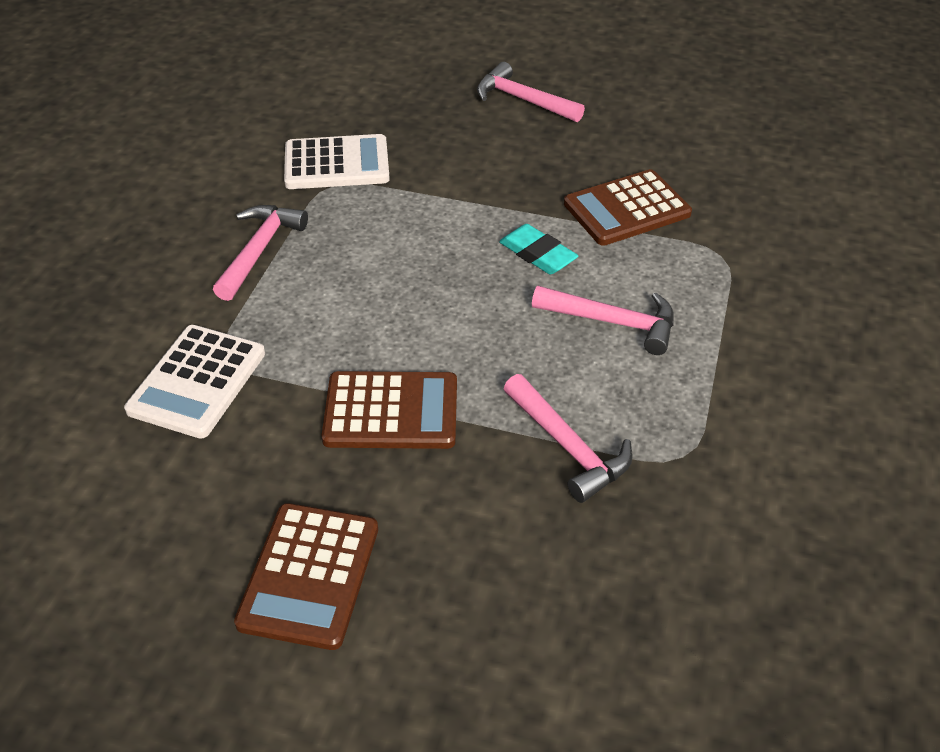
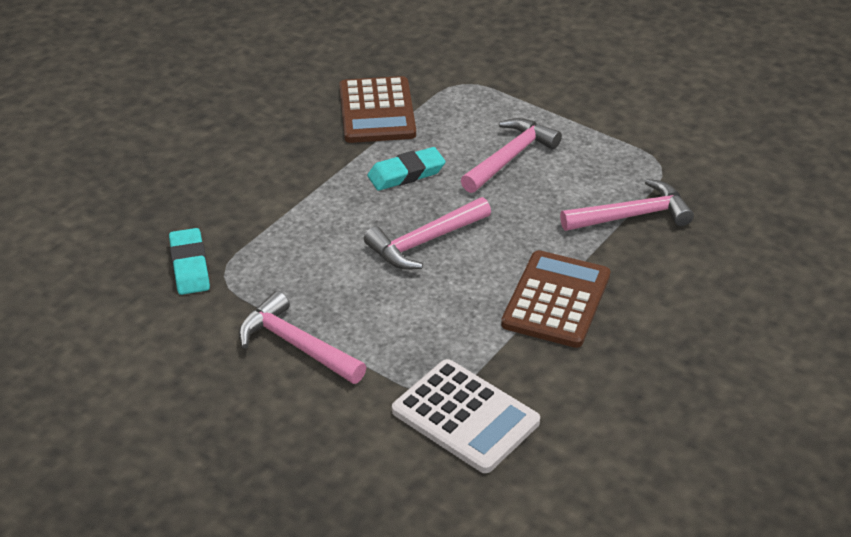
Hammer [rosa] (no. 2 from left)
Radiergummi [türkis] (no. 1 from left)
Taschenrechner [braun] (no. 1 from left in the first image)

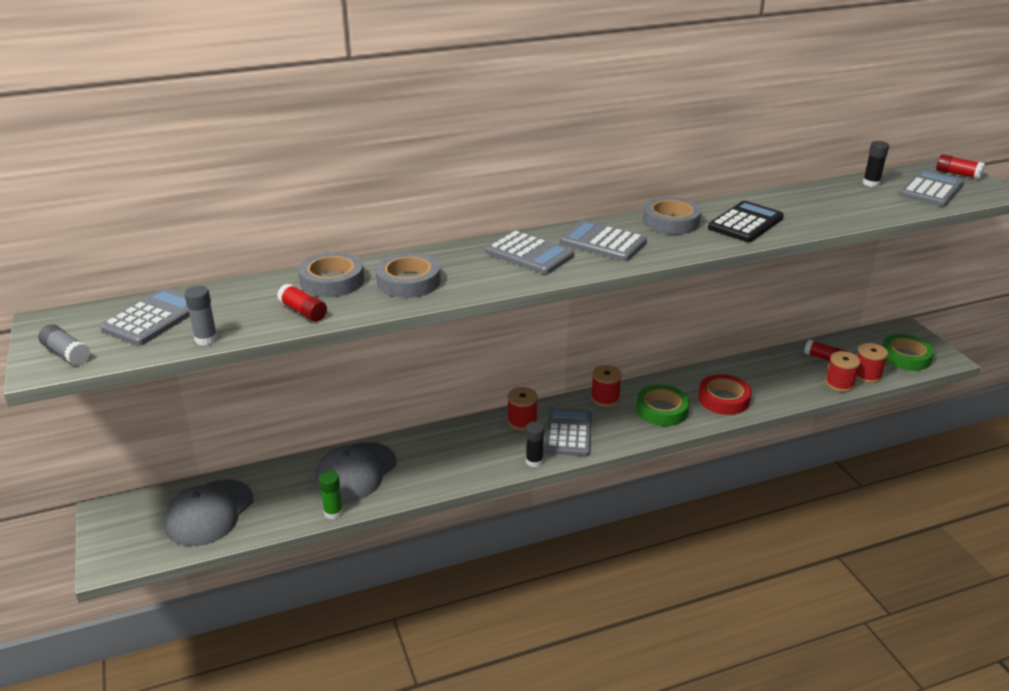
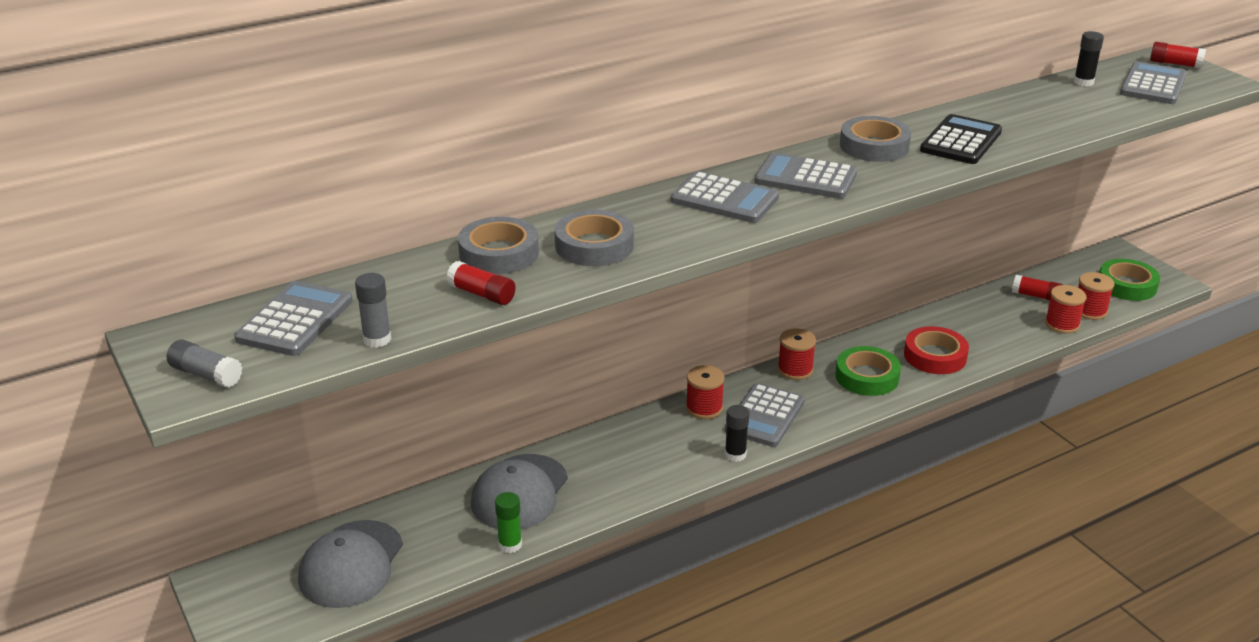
Taschenrechner [grau] (no. 3 from left)

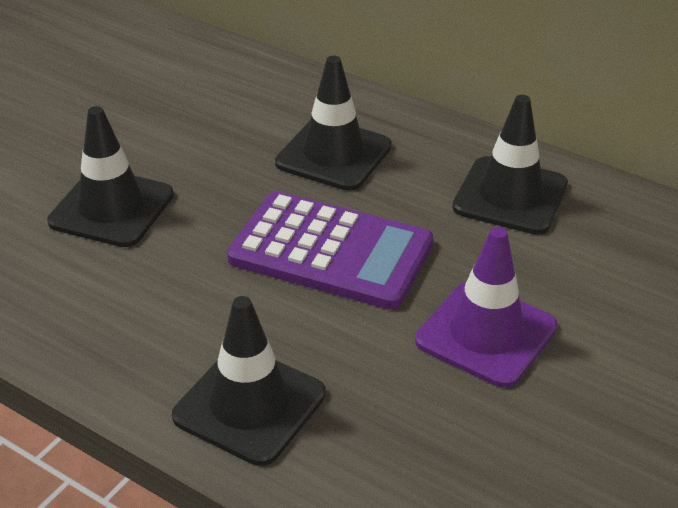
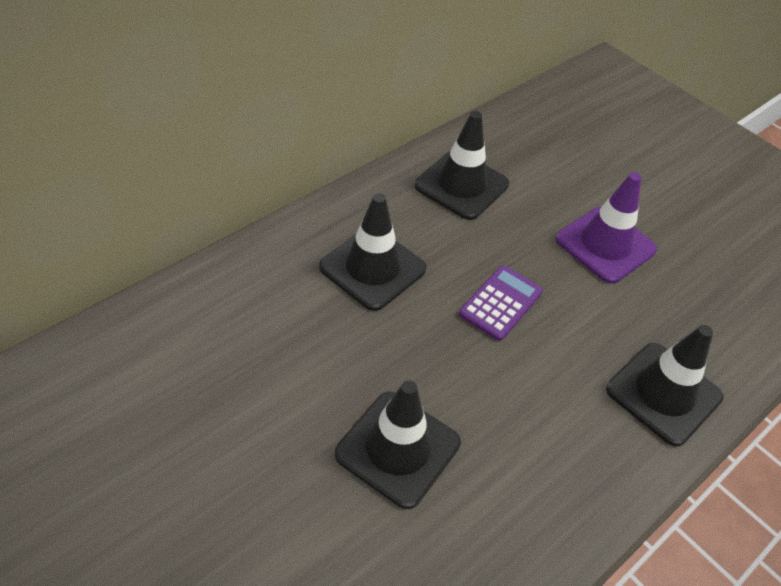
Taschenrechner [lila]

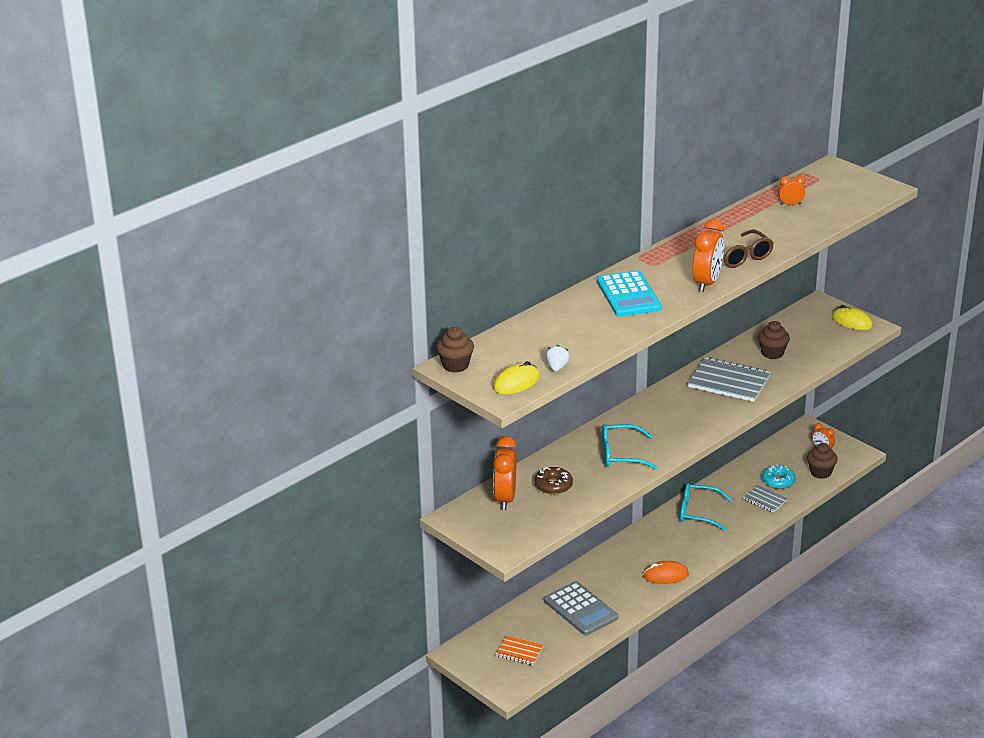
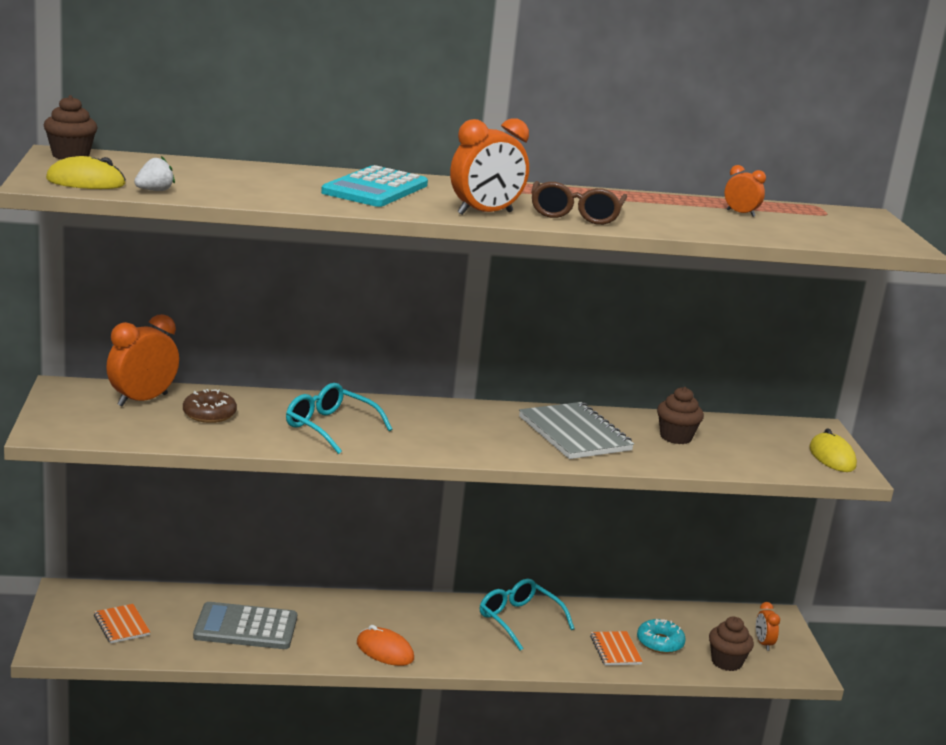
Notizbuch [orange] (no. 2 from left)
Taschenrechner [grau]

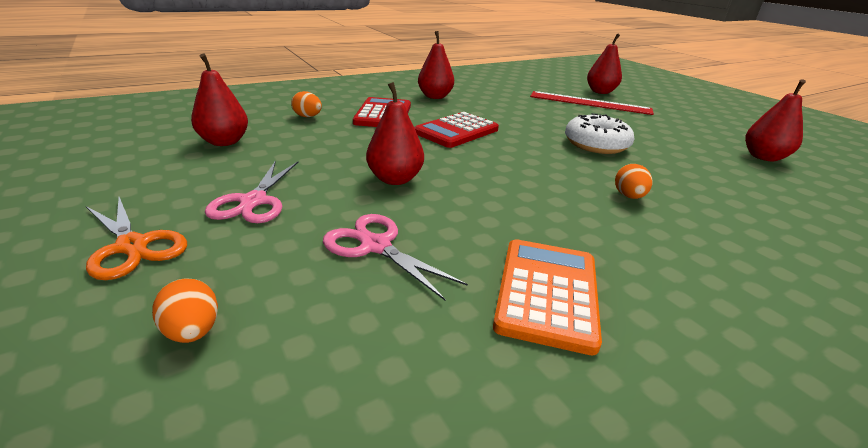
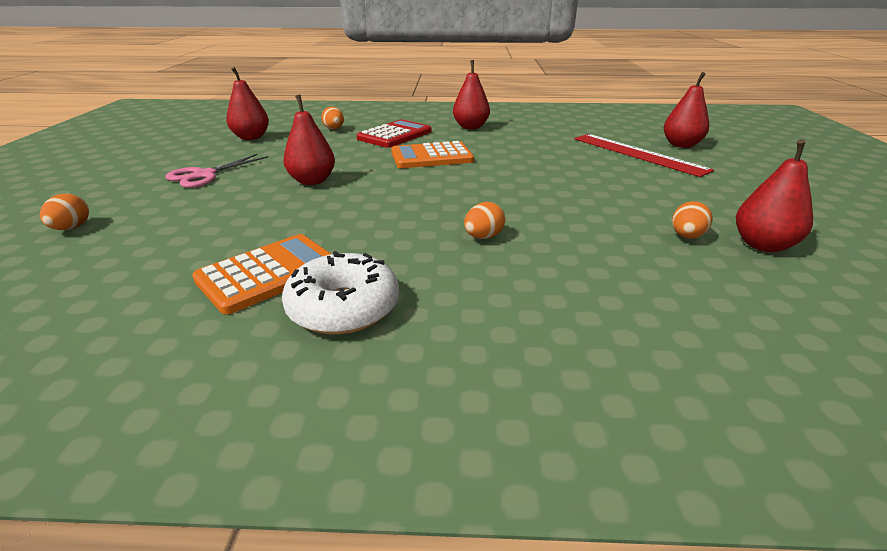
Taschenrechner [orange] (no. 2 from left)
Donut [weiß]
Schere [orange]
Schere [rosa] (no. 2 from left in the first image)
Ei [orange] (no. 4 from left)

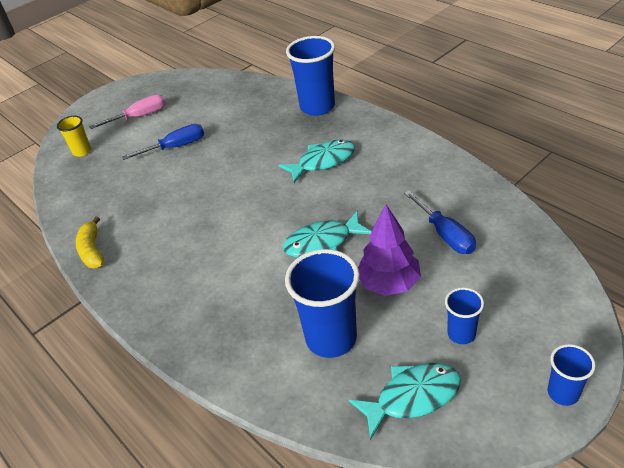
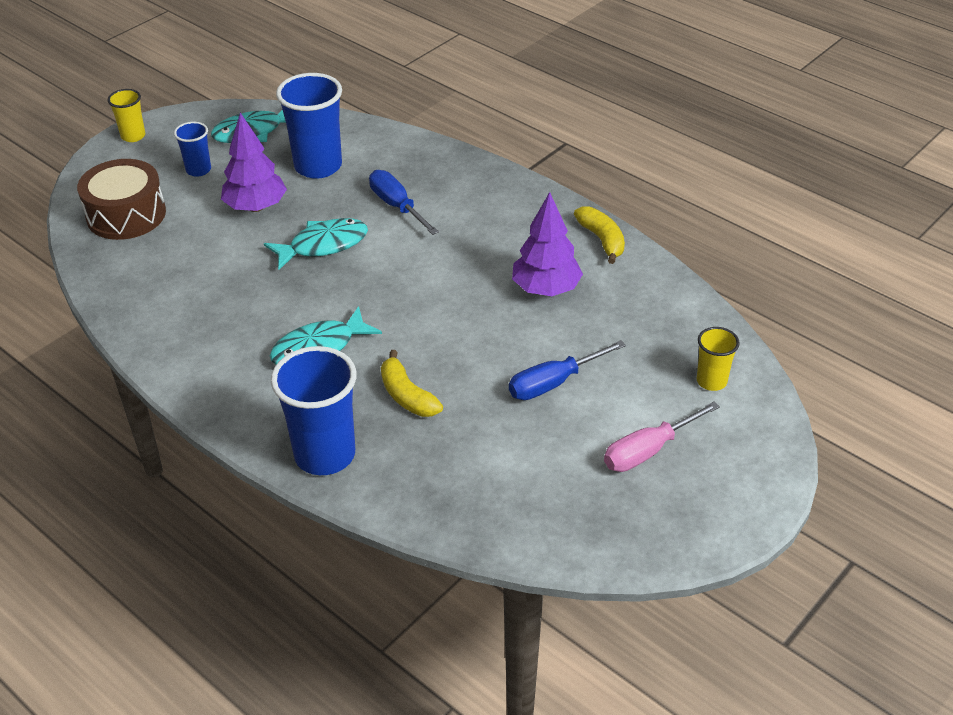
Schraubenzieher [blau] (no. 1 from left)
Becher [gelb] (no. 1 from left)
Trommel [braun]
Baum [lila] (no. 2 from left)
Banane [gelb] (no. 1 from left)

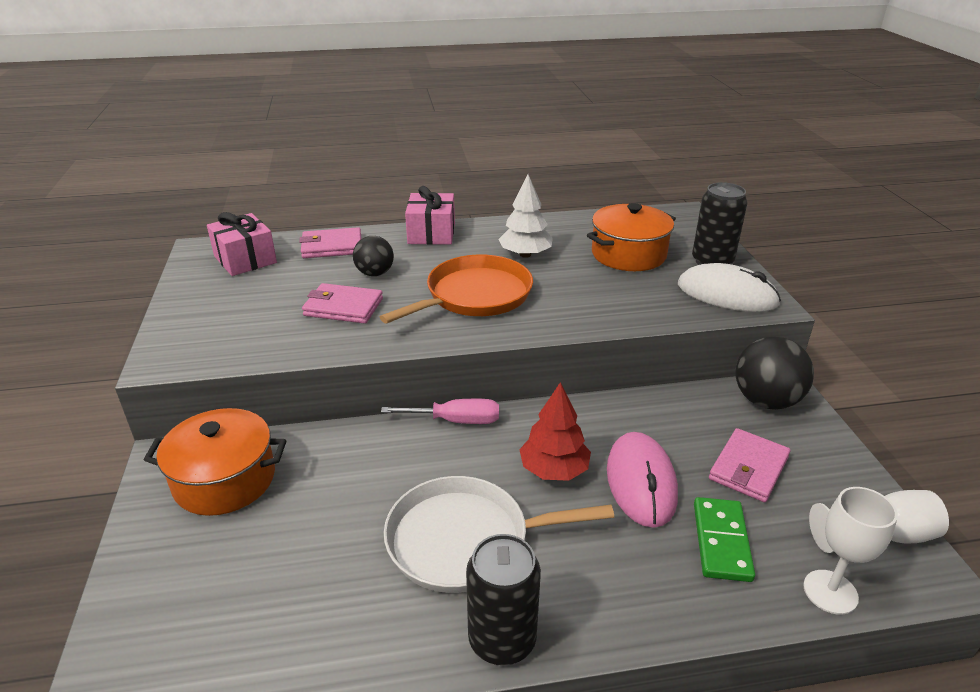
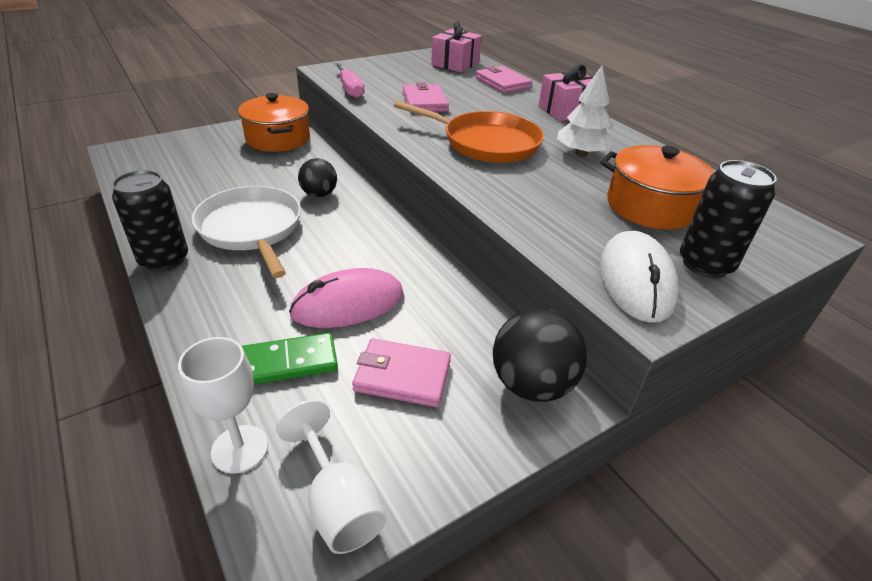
Ball [schwarz] (no. 1 from left)
Baum [rot]
Schraubenzieher [rosa]

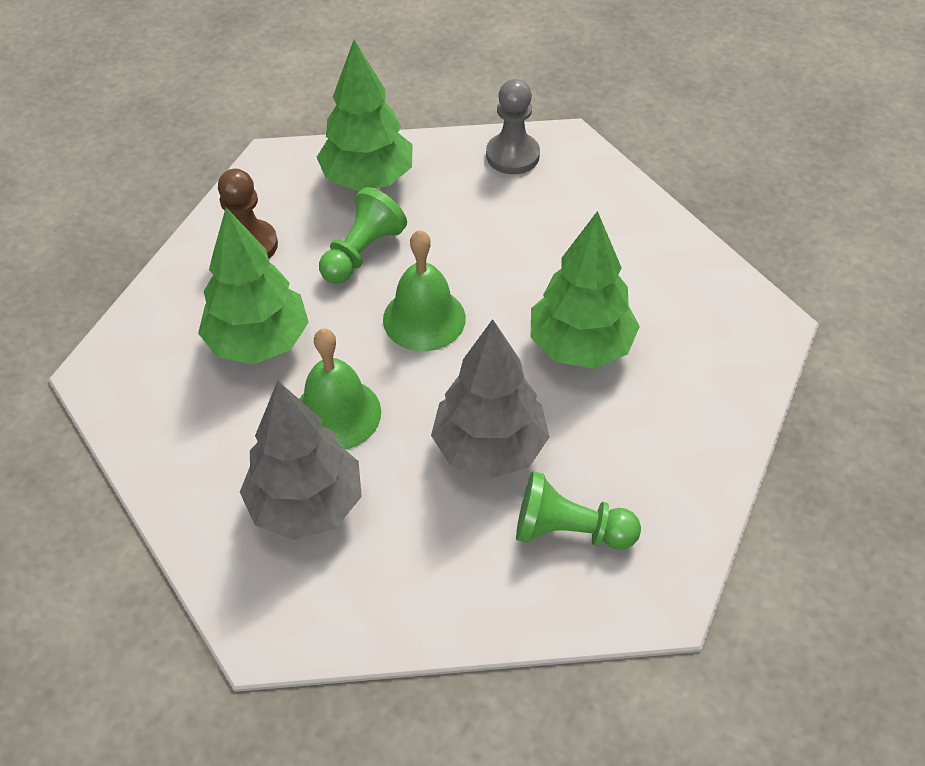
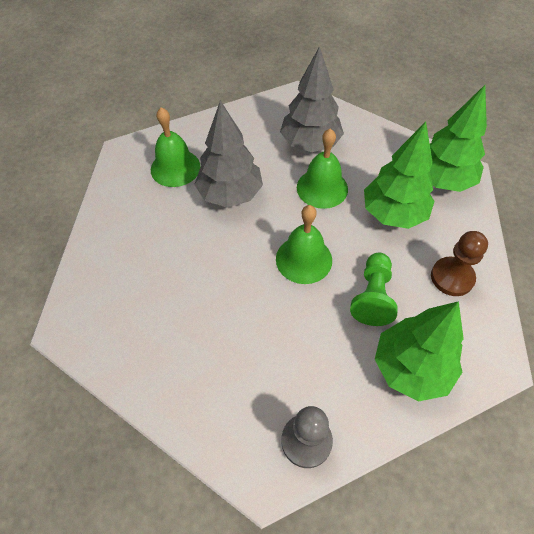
Baum [grün] (no. 3 from left)
Glocke [grün] (no. 1 from left)

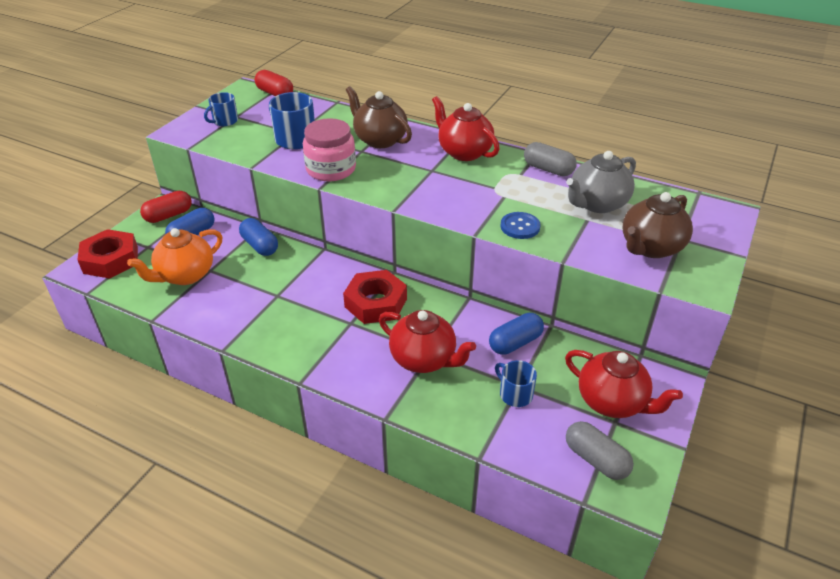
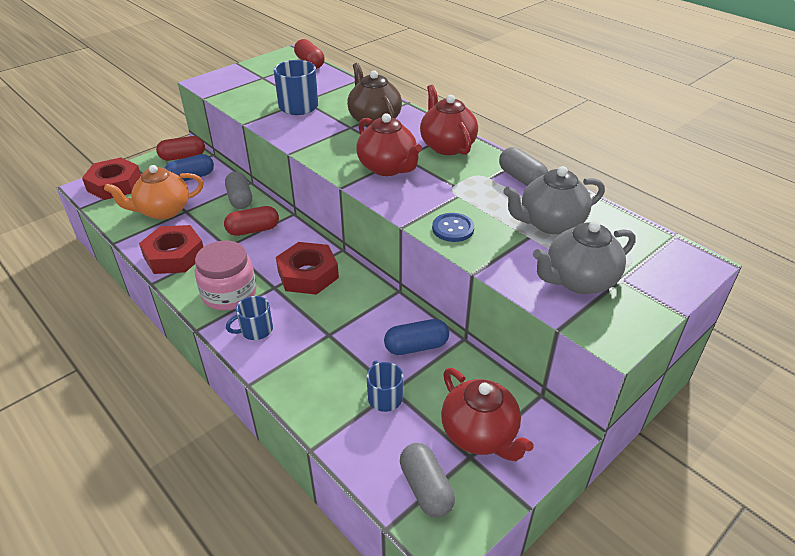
Tasse [blau] (no. 1 from left)
Einmachglas [rosa]
Teekanne [grau] (no. 2 from left)
Kapsel [grau] (no. 1 from left)
Teekanne [rot] (no. 1 from left)
Kapsel [rot] (no. 2 from left)
Sechskantmutter [rot] (no. 2 from left)

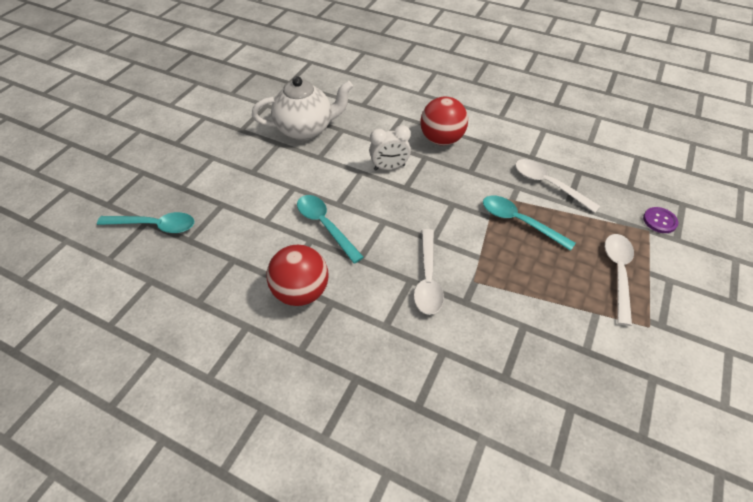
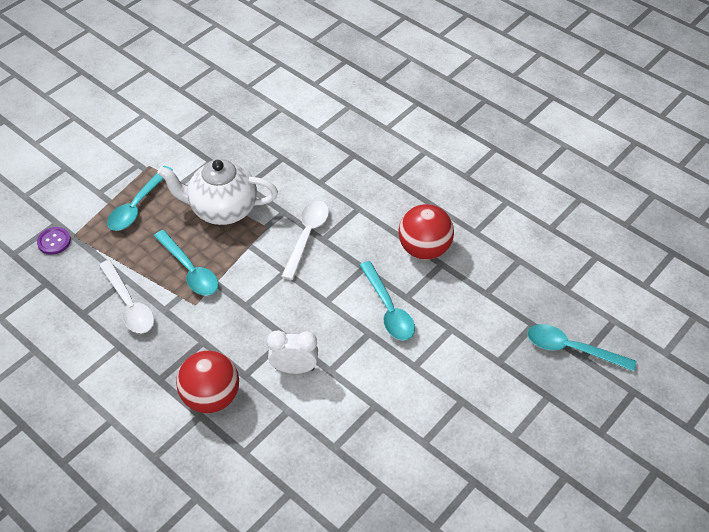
Teekanne [weiß]
Löffel [türkis] (no. 1 from left)

